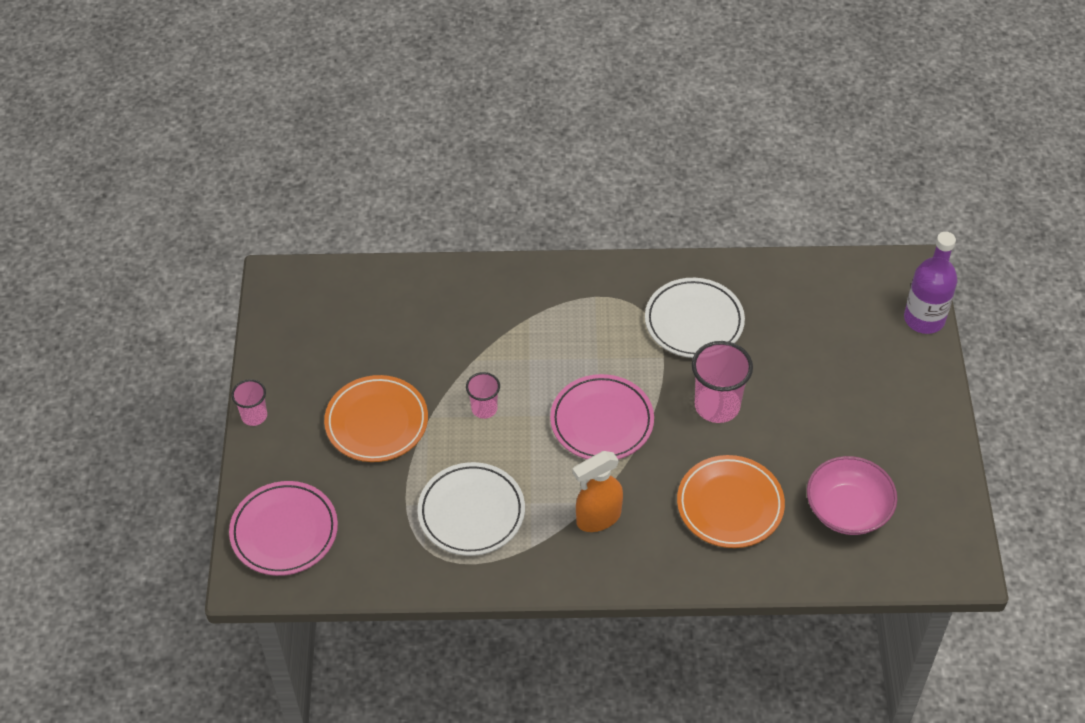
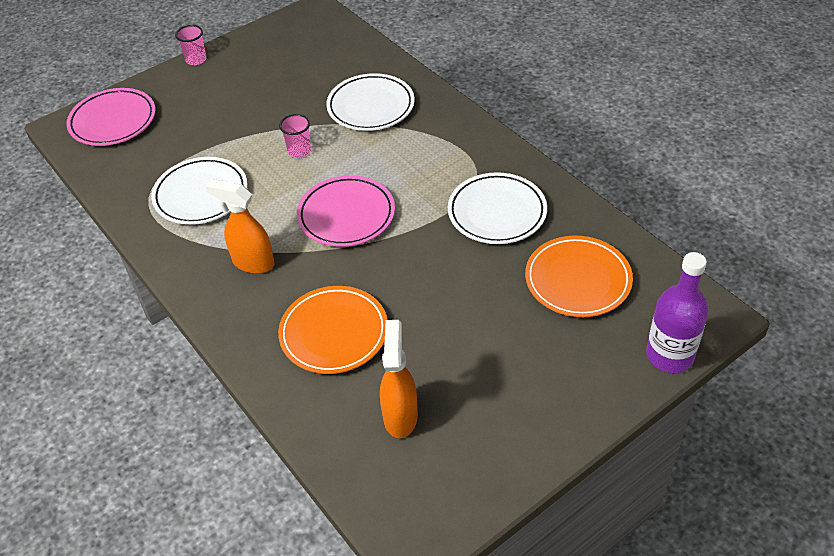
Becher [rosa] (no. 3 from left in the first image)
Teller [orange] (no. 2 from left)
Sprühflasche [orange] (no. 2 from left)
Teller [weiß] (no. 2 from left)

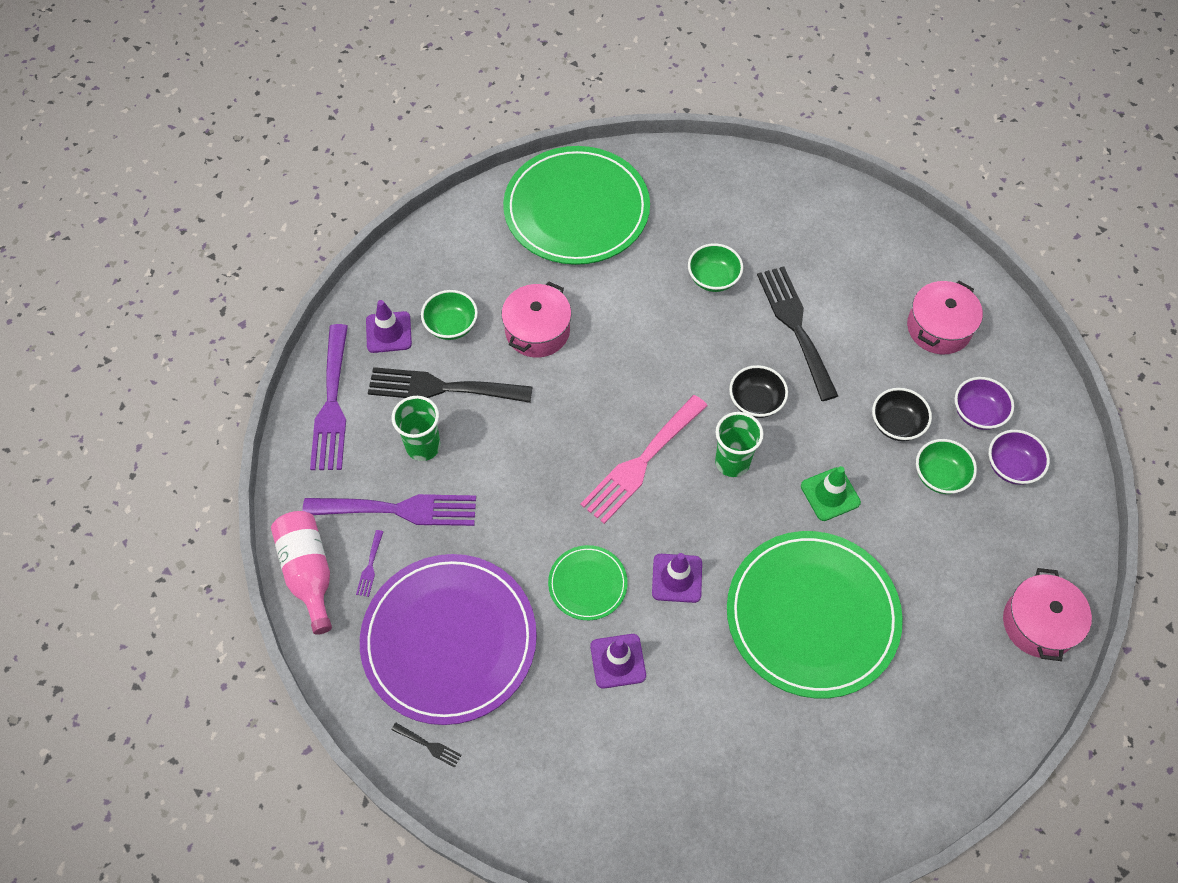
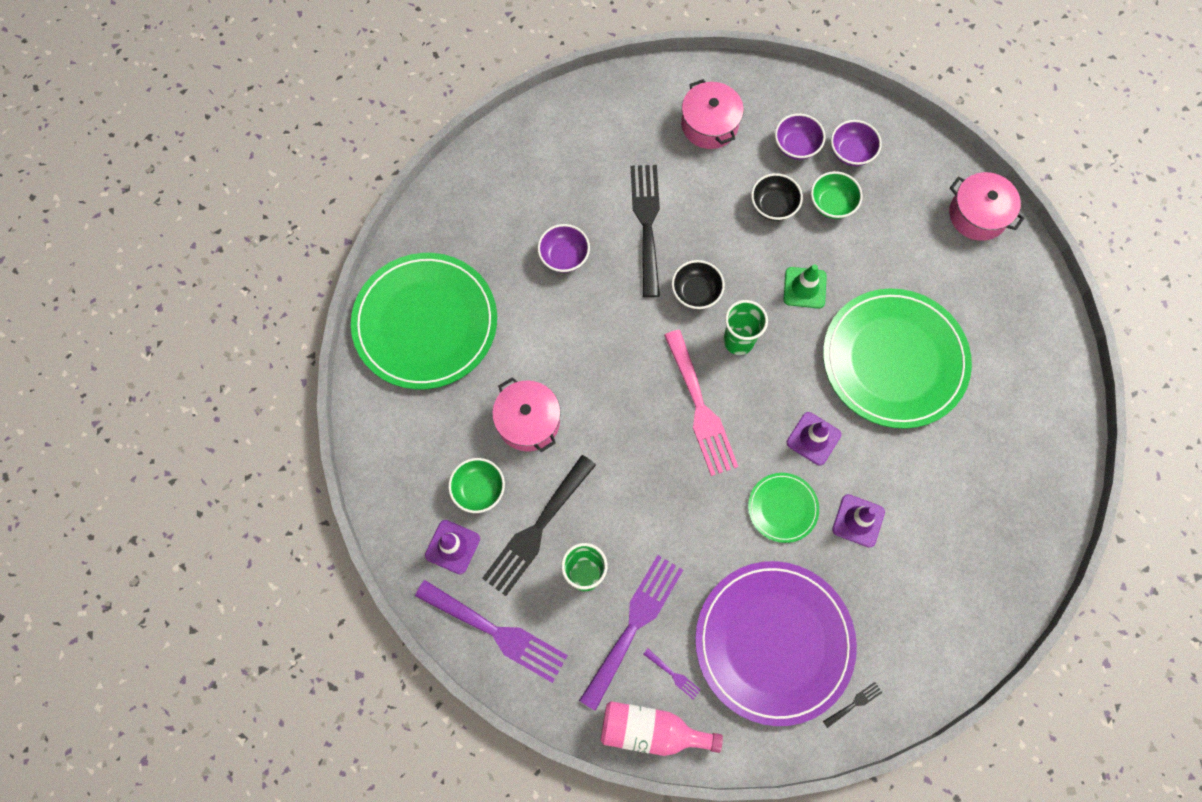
Schüssel [lila] (no. 1 from left)
Gabel [schwarz] (no. 2 from left)

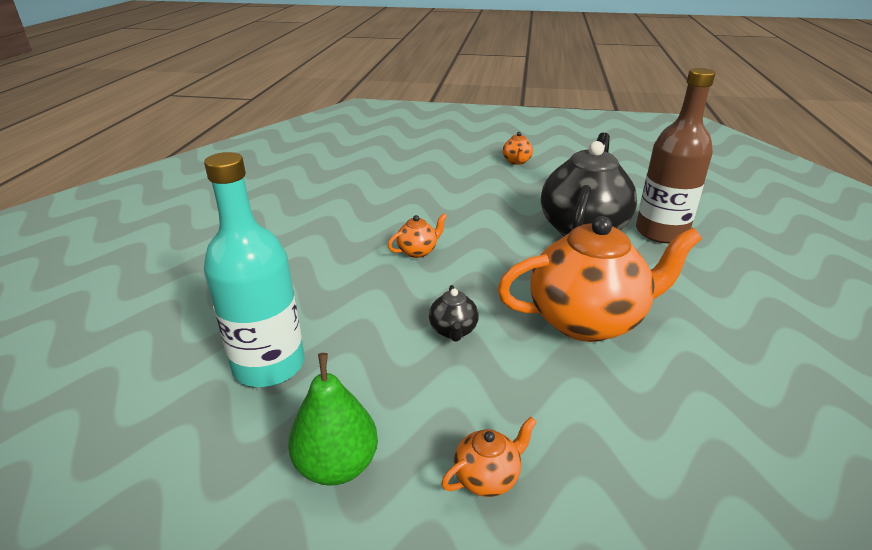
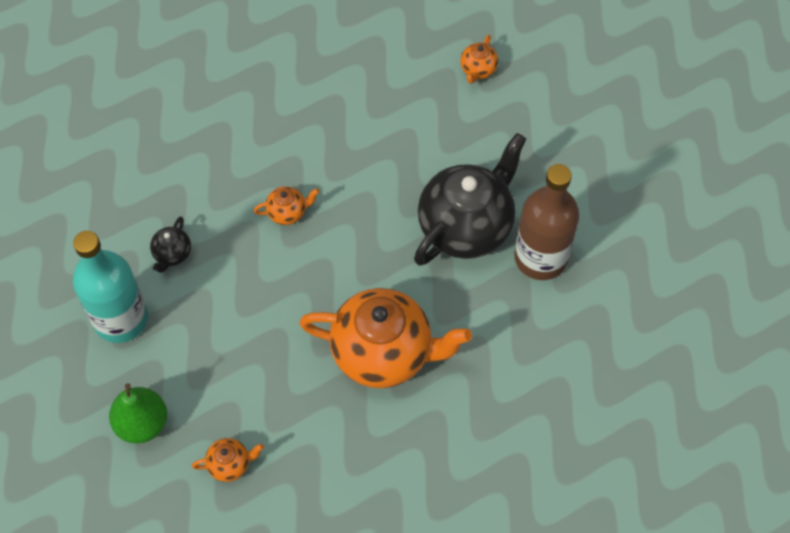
Teekanne [schwarz] (no. 1 from left)

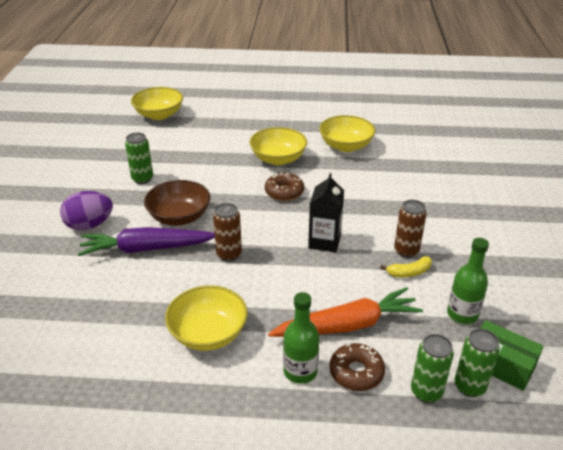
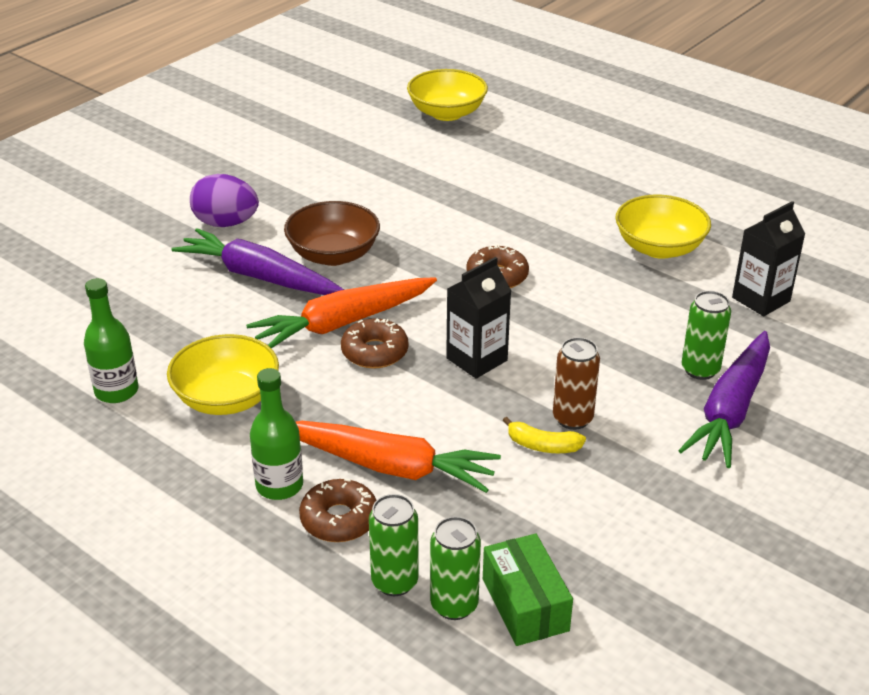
Schüssel [gelb] (no. 3 from left in the first image)
Dose [grün] (no. 3 from left)
Karotte [orange] (no. 1 from left)
Flasche [grün] (no. 1 from left)
Getränkekarton [schwarz] (no. 2 from left)
Donut [braun] (no. 2 from left)
Karotte [lila] (no. 2 from left)

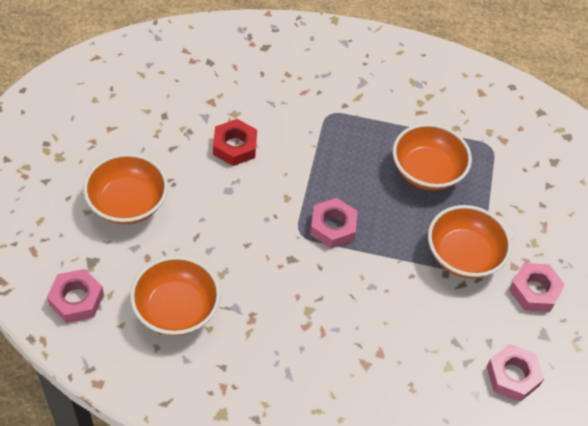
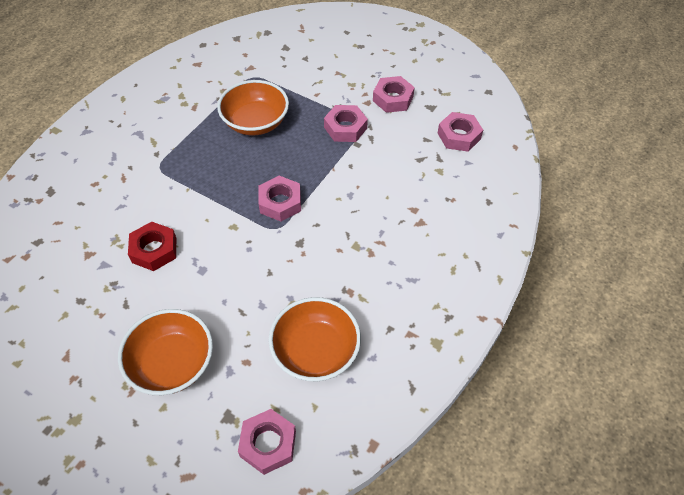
Sechskantmutter [rosa] (no. 3 from left)

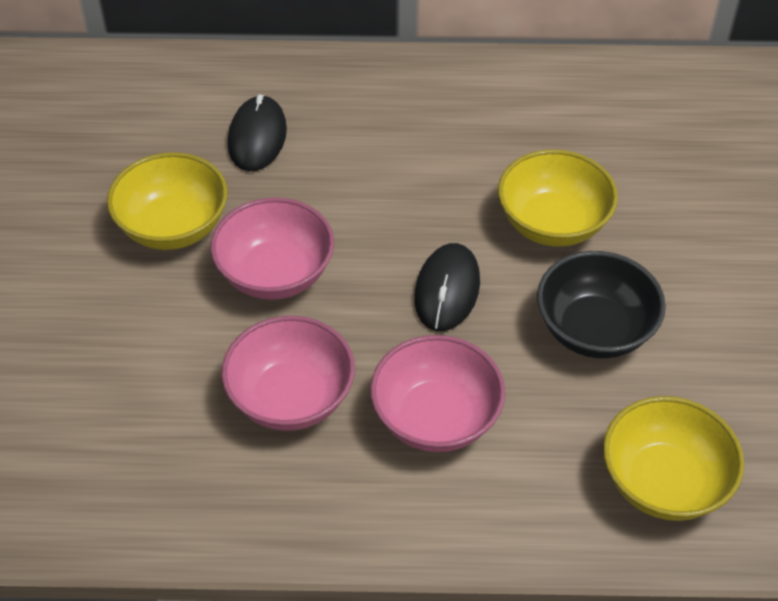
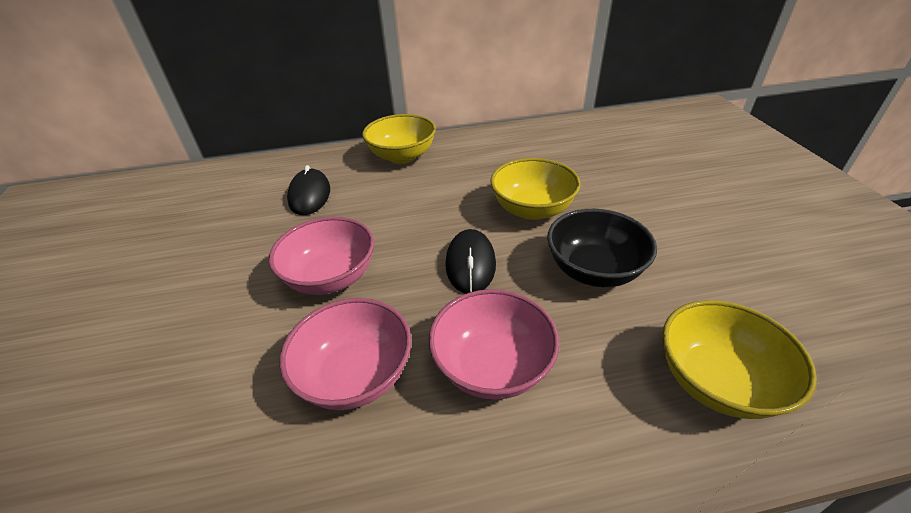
Schüssel [gelb] (no. 1 from left)

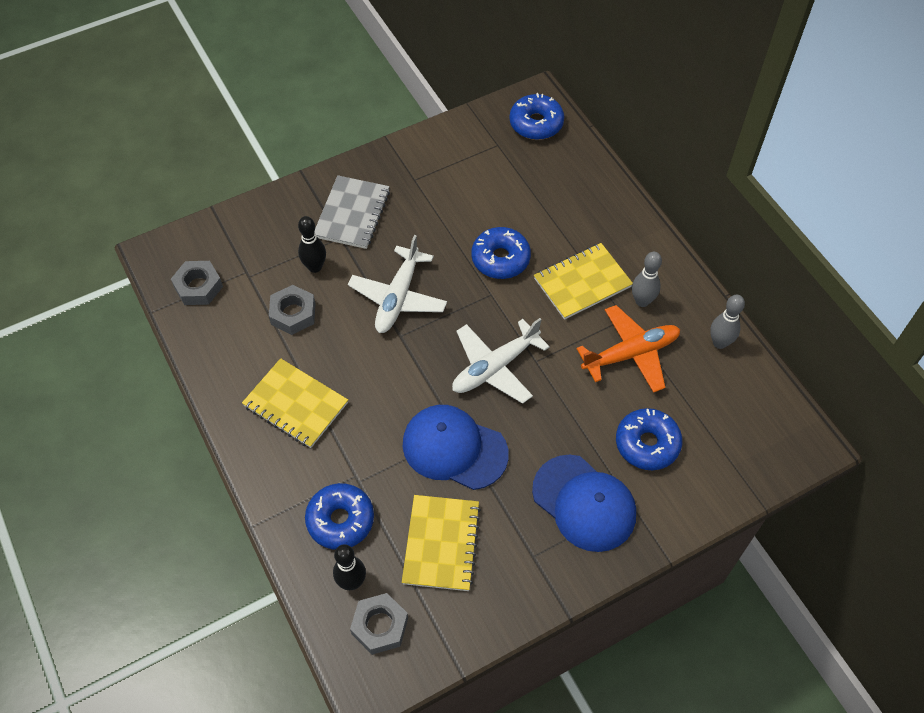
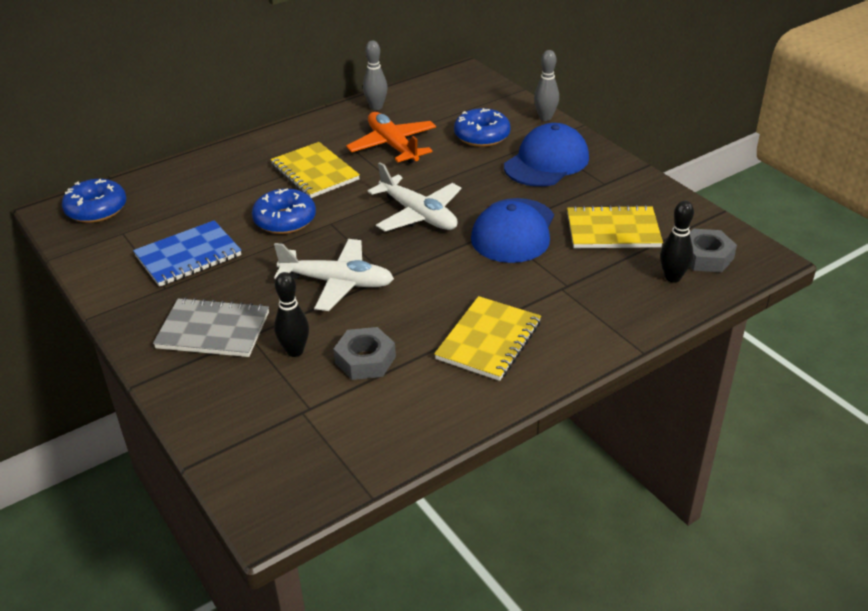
Bowlingkegel [grau] (no. 2 from left)
Sechskantmutter [grau] (no. 1 from left in the first image)
Donut [blau] (no. 1 from left in the first image)
Notizbuch [blau]

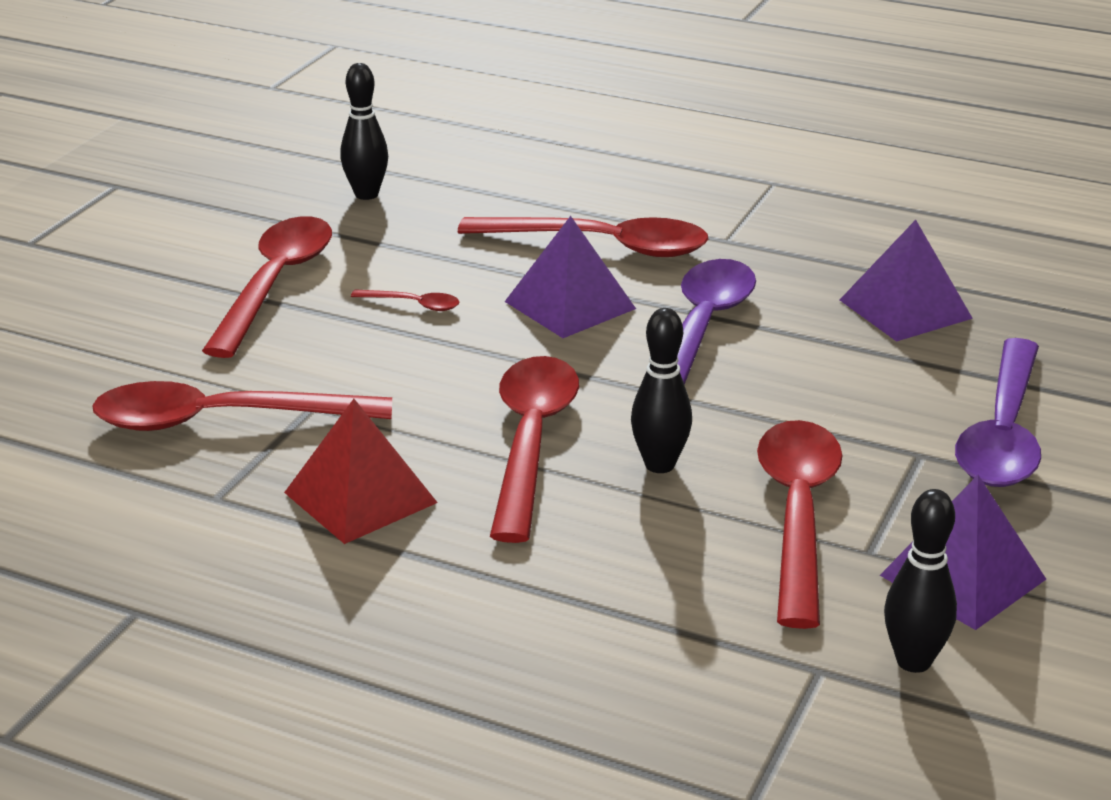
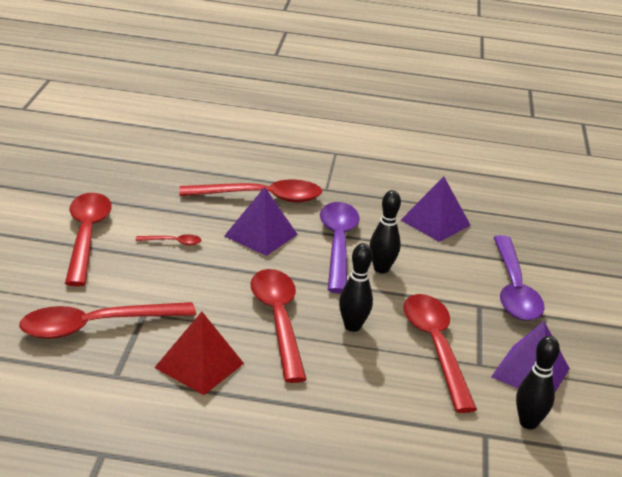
Bowlingkegel [schwarz] (no. 2 from left)

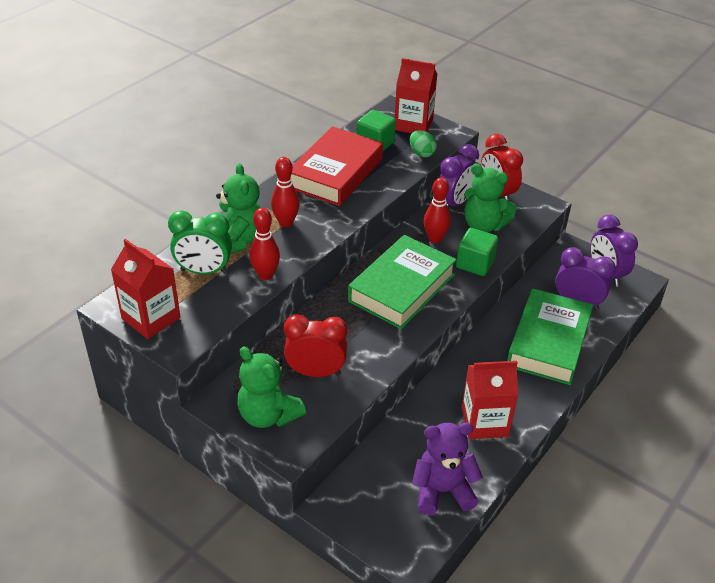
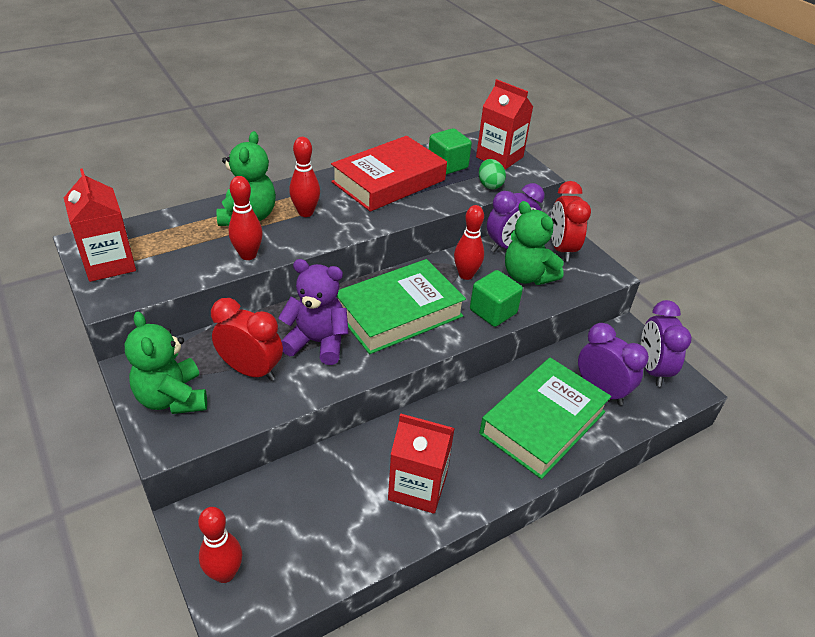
Wecker [grün]
Teddybär [lila]
Bowlingkegel [rot] (no. 1 from left)

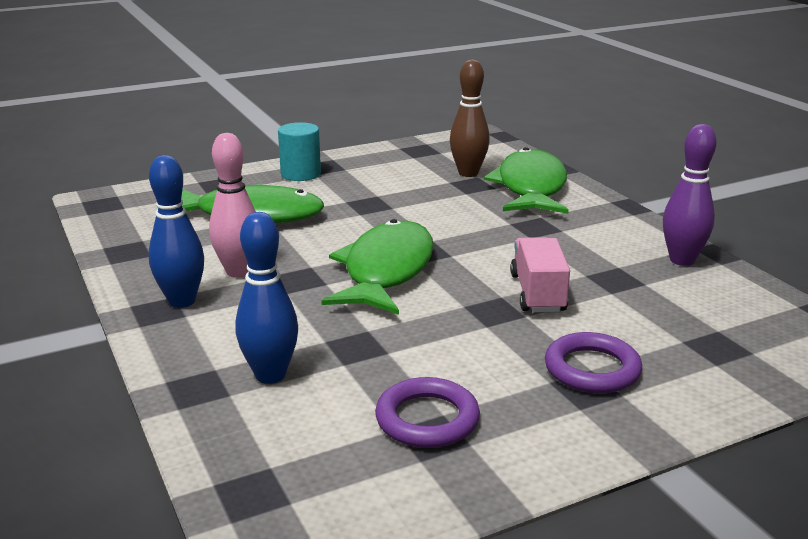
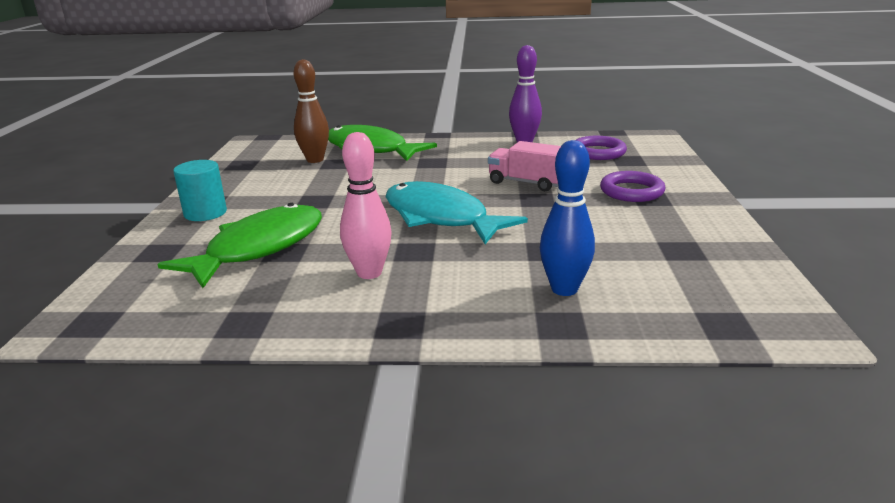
Bowlingkegel [blau] (no. 1 from left in the first image)
Fisch [türkis]
Ring [lila] (no. 1 from left)

